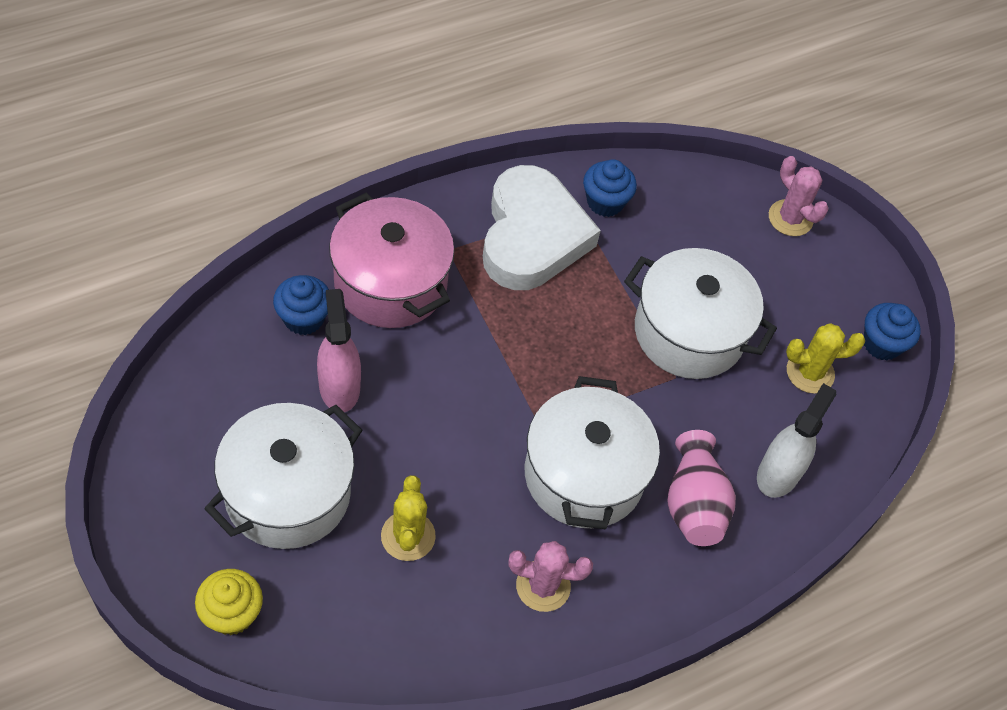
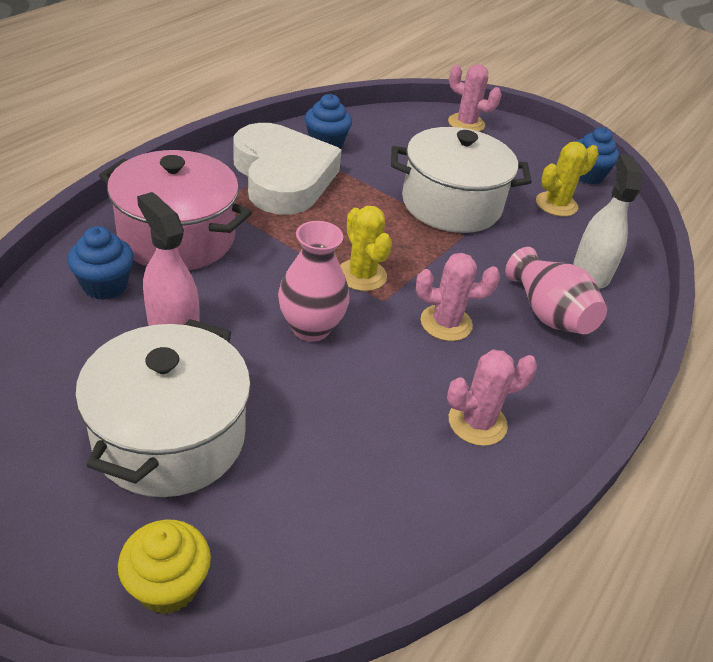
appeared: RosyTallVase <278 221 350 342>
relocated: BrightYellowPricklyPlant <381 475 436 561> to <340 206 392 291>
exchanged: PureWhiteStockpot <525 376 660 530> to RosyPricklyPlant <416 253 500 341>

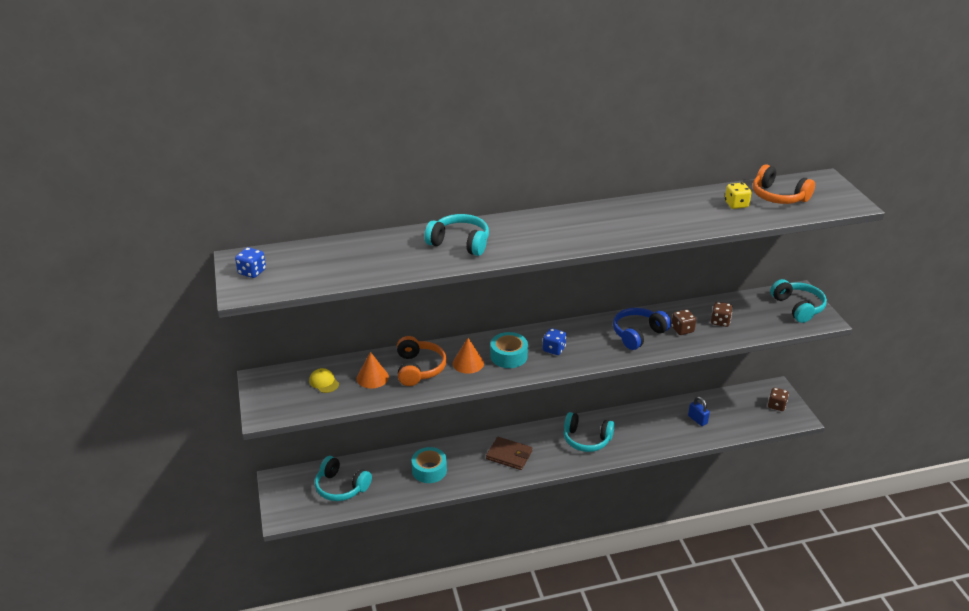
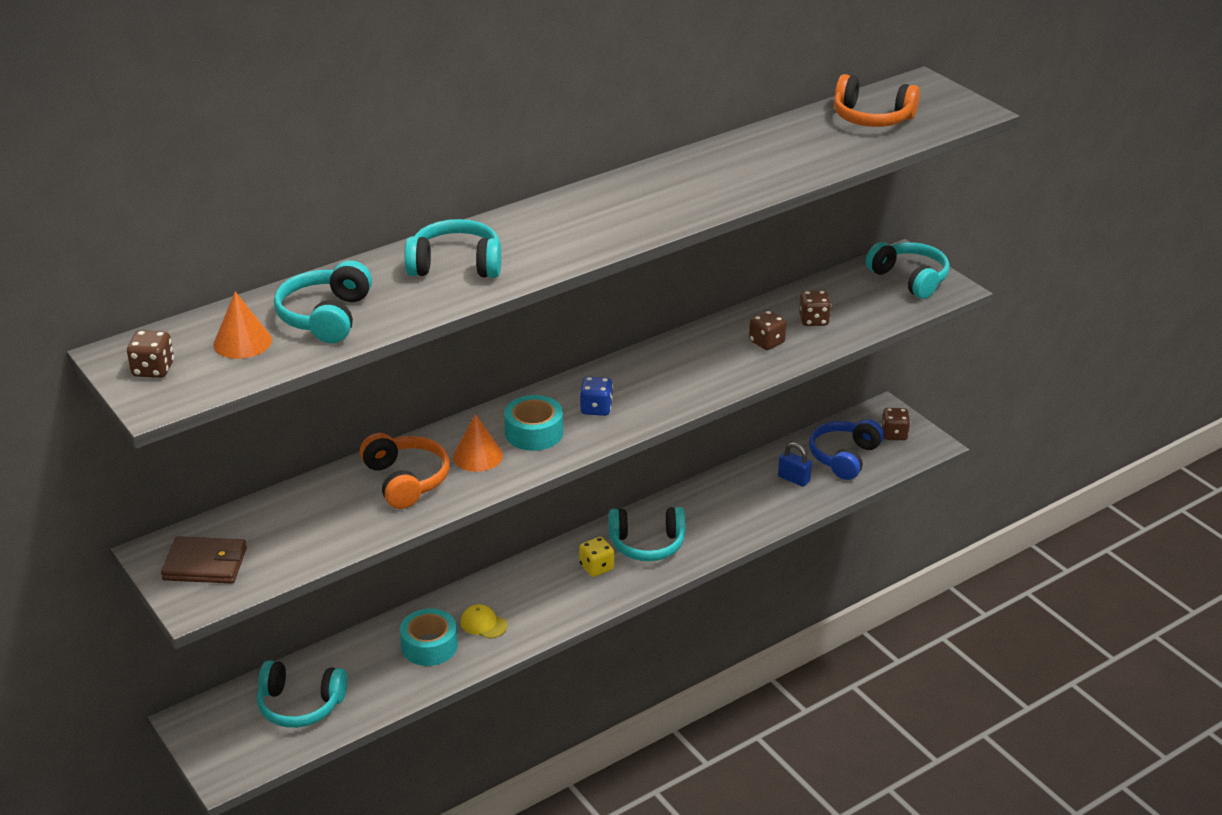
appeared: TealOverEarHeadphones <274 260 372 343>
relocated: BrownBillfold <486 437 532 470> to <161 536 247 584>; OrangeColouredCone <357 352 389 388> to <213 292 272 359>; BrightYellowCap <309 368 339 393> to <460 604 508 639>; BrightYellowDie <725 183 751 209> to <579 537 614 577>; CobaltOverEarHeadphones <613 308 671 350> to <809 419 884 480>
colour: CobaltDie <235 247 266 278> to BrownDie <127 330 174 378>

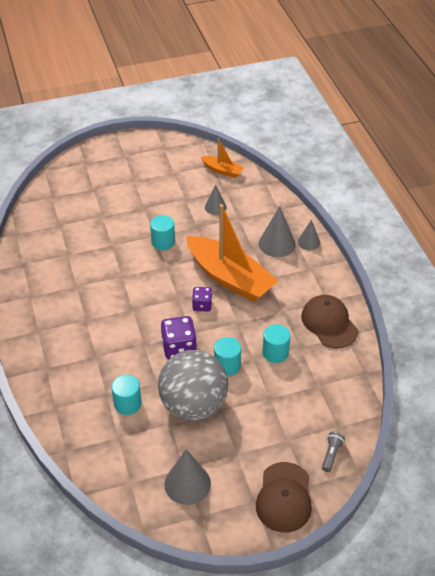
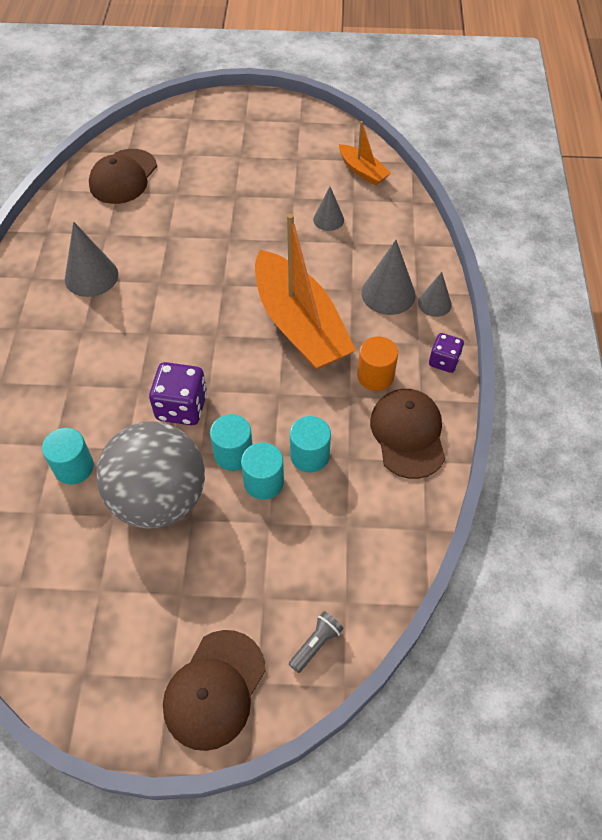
appeared: BrownCap <89 149 157 204>; OrangeColouredCylinderShape <357 337 398 391>
relocated: AshGreyCone <164 449 211 505> to <65 222 118 297>; TealCylinderShape <150 215 175 250> to <241 443 284 500>; PurpleDie <192 287 212 311> to <429 333 464 373>

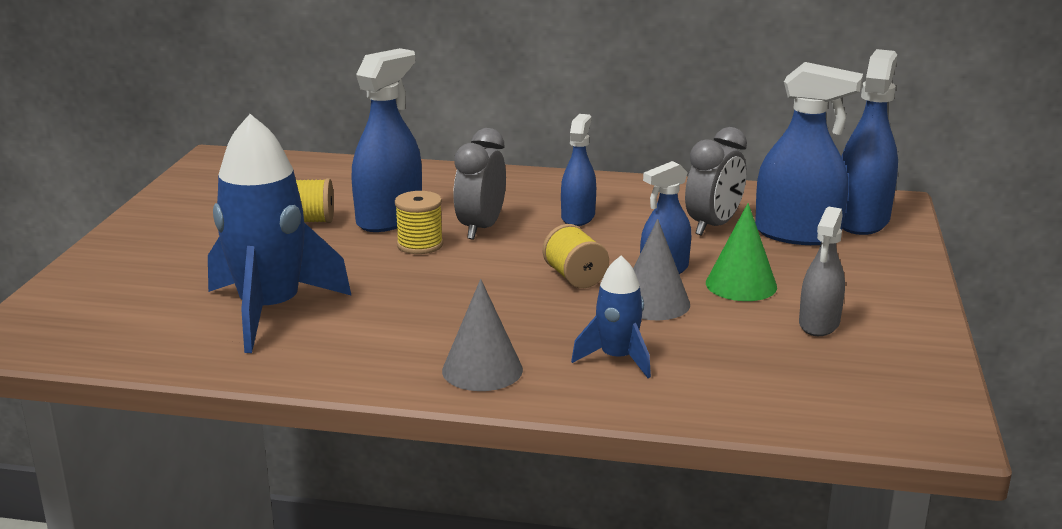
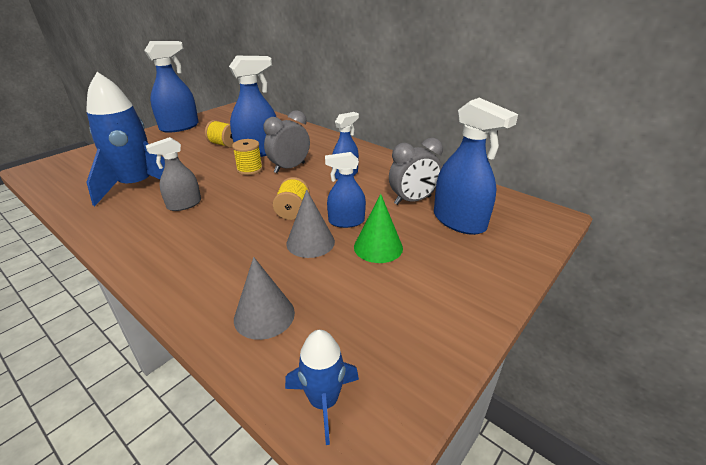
relocated: CobaltSprayBottle <841 49 898 235> to <144 41 199 133>; AshGreySprayBottle <799 206 845 336> to <146 137 201 211>; AshGreyCone <442 279 523 391> to <234 257 295 340>; CobaltToyRocket <571 256 651 378> to <285 330 359 445>

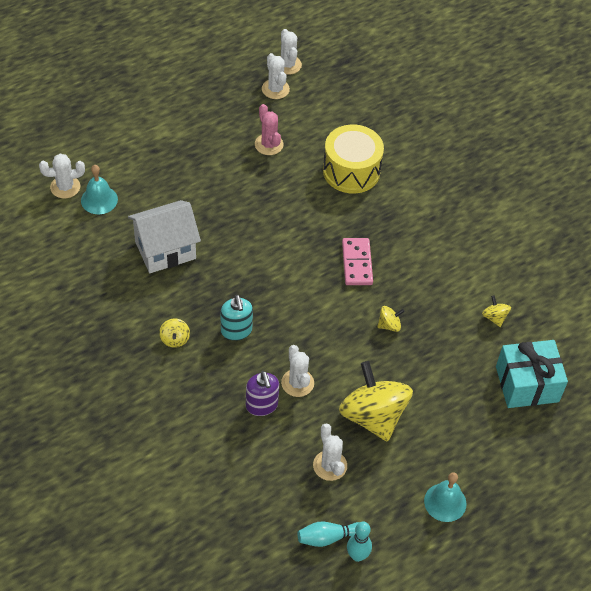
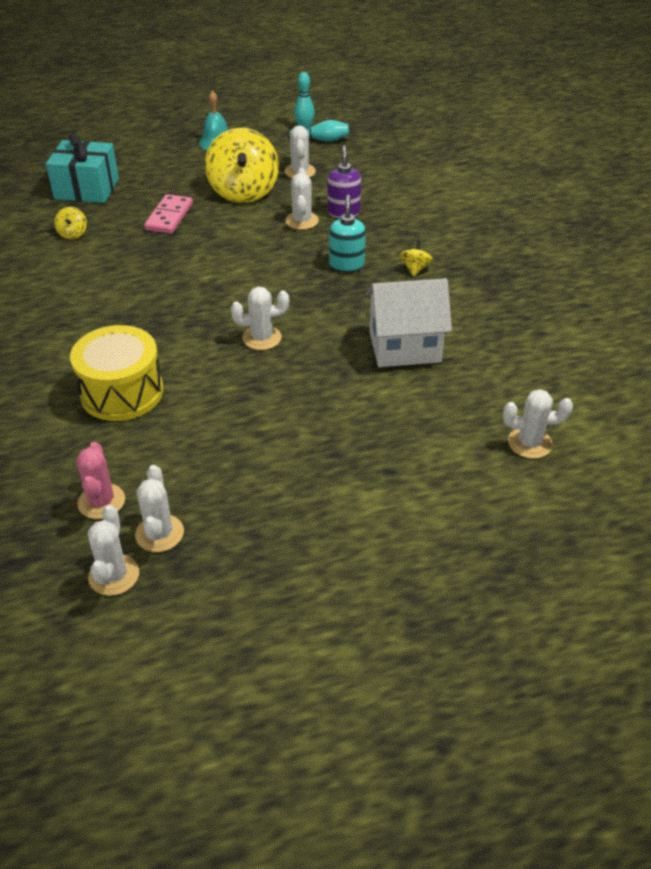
missing: TealSchoolBell <81 165 118 214>; BrightYellowSpinningTop <377 306 404 332>
appeared: PureWhitePricklyPlant <231 286 289 350>
relocated: RosyPricklyPlant <255 104 283 155> to <76 442 125 519>; RosyDominoPiece <342 238 373 285> to <144 194 193 234>

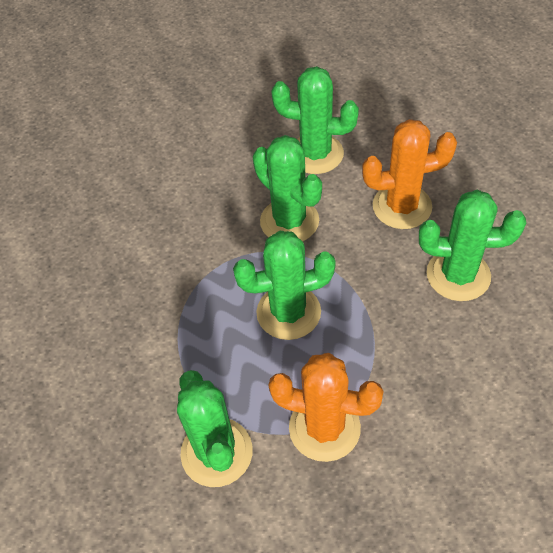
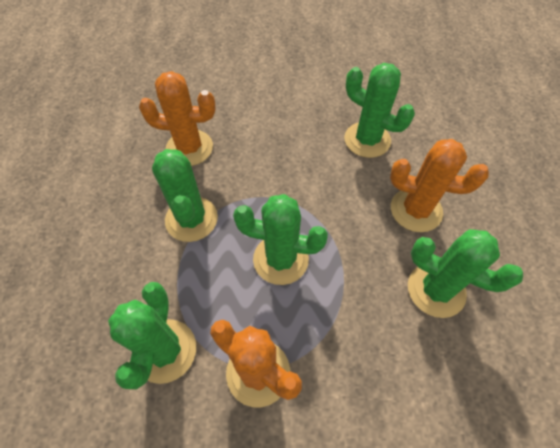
appeared: OrangeColouredPricklyPlant <139 71 216 166>
relocated: LeafGreenPricklyPlant <253 135 322 241> to <152 149 218 242>

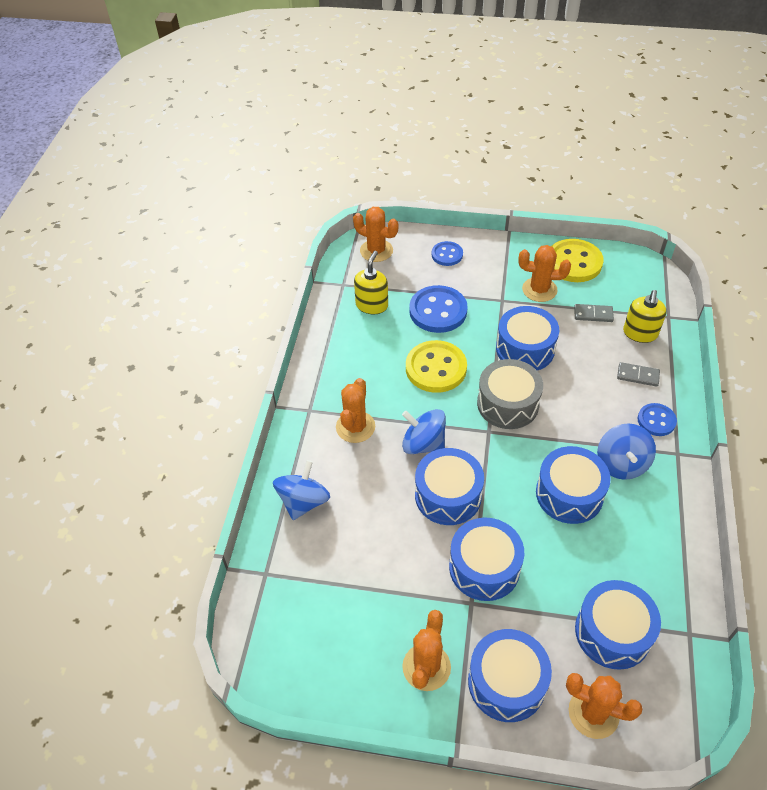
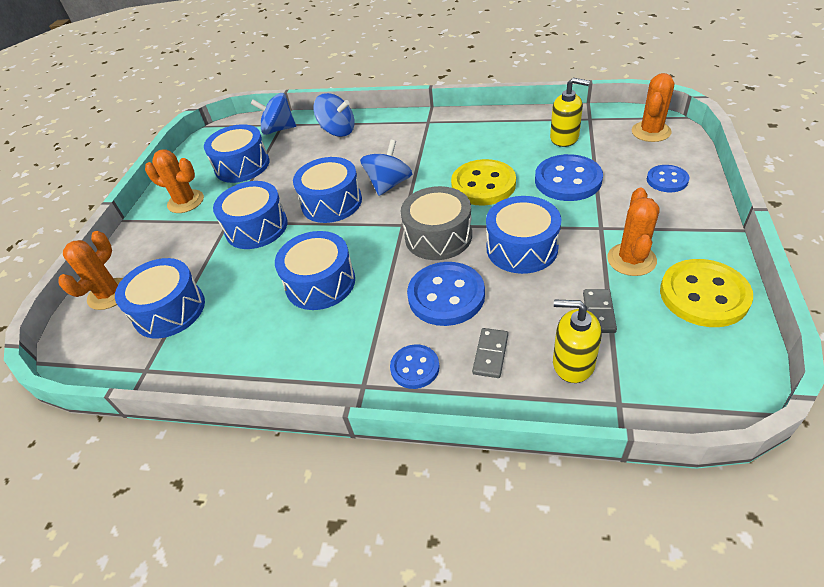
missing: OrangeColouredPricklyPlant <336 378 375 443>
appeared: CobaltSewingButton <407 262 485 326>
relocated: CobaltDrum <468 629 552 722> to <204 124 269 183>; CobaltSpinningTop <597 423 656 480> to <251 93 296 135>

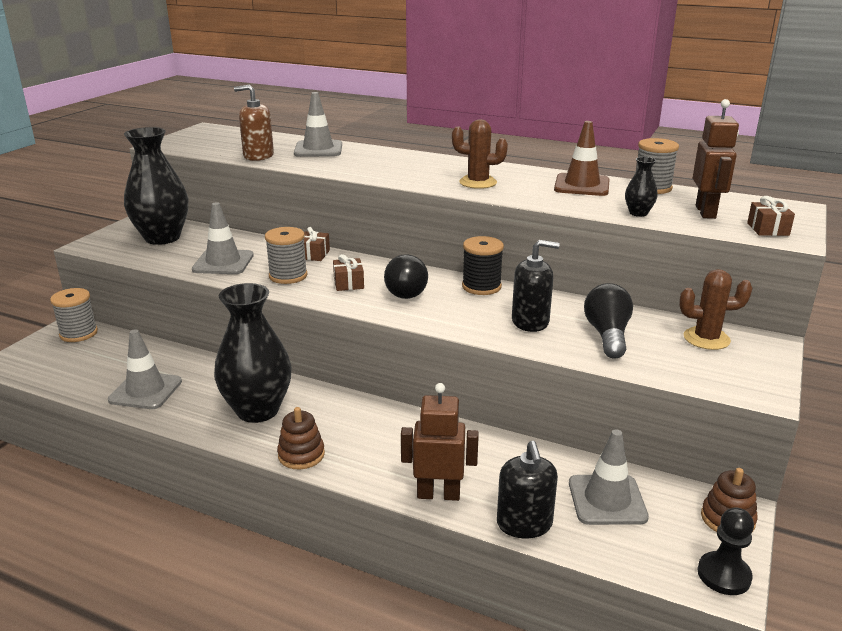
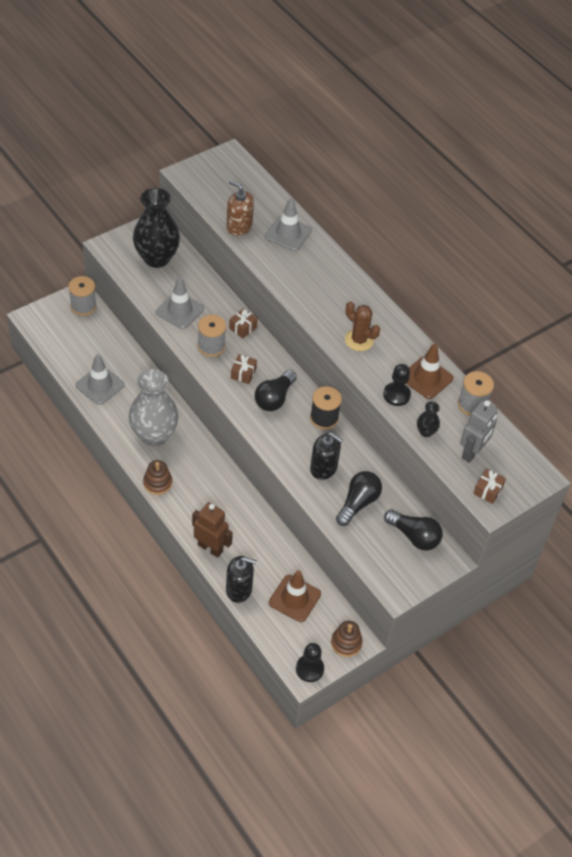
appeared: EbonyGamePawn <383 364 411 406>
exchanged: BrownPricklyPlant <679 269 752 350> to EbonyLightbulb <384 510 443 551>
colour: EbonyTallVase <214 283 292 423> to AshGreyTallVase <129 369 178 446>; AshGreyTrafficCone <569 429 649 525> to BrownTrafficCone <269 570 321 622>; BrownRobotFigure <693 99 739 219> to AshGreyRobotFigure <460 400 498 463>
spun: EbonySoapPump <497 441 558 538> = <226 556 257 603> 105 degrees counterclockwise

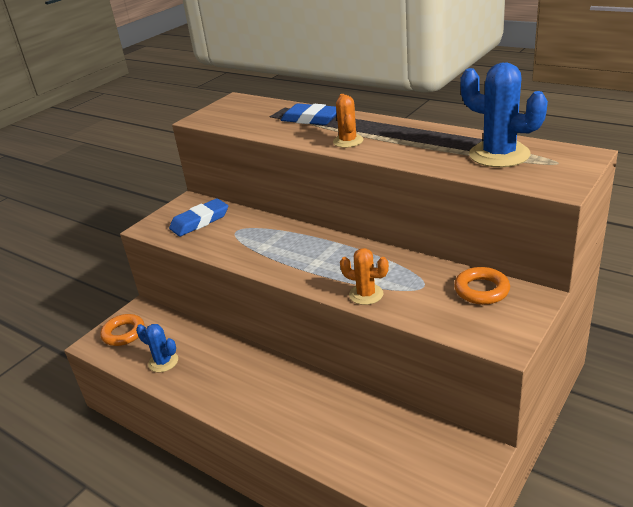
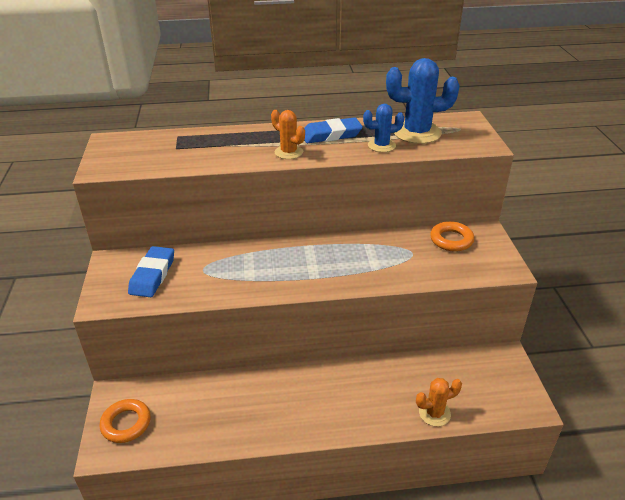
relocated: CobaltGumEraser <281 104 337 125> to <304 117 363 143>; CobaltPricklyPlant <136 324 178 372> to <363 104 404 152>; OrangeColouredPricklyPlant <340 248 389 305> to <416 378 462 426>

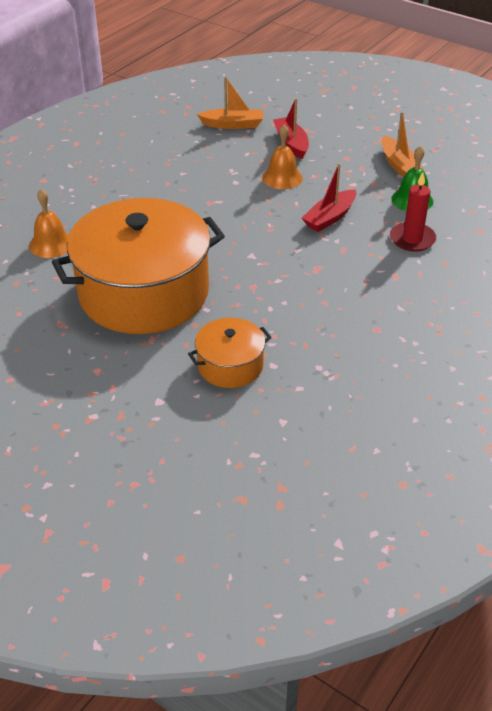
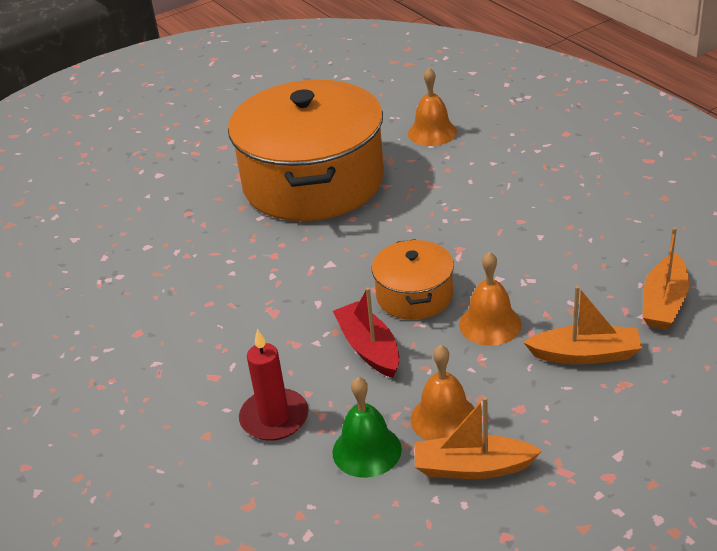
appeared: OrangeColouredSchoolBell <411 345 475 441>
relocated: OrangeColouredStockpot <188 318 272 388> to <372 239 454 320>
colour: ScarletToyBoat <273 98 309 159> to OrangeColouredToyBoat <523 286 642 364>

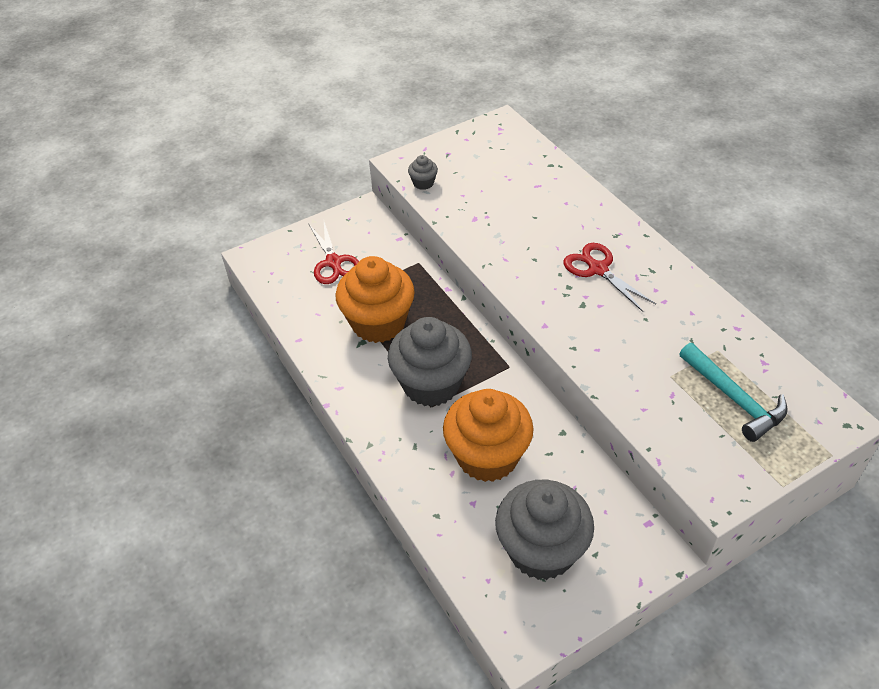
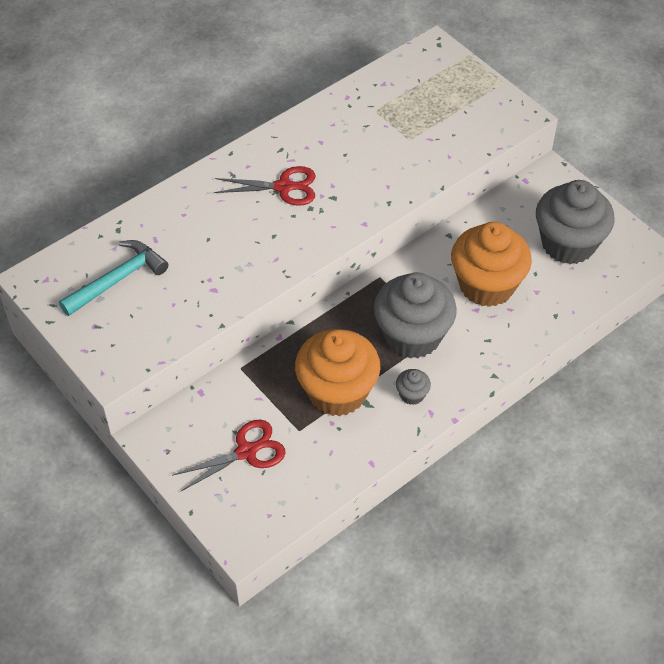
relocated: TealHammer <679 343 788 442> to <59 240 168 316>; AshGreyCupcake <408 155 438 190> to <396 369 431 405>
spun: ScarletScissors <564 243 656 312> = <214 166 316 206> 135 degrees counterclockwise

